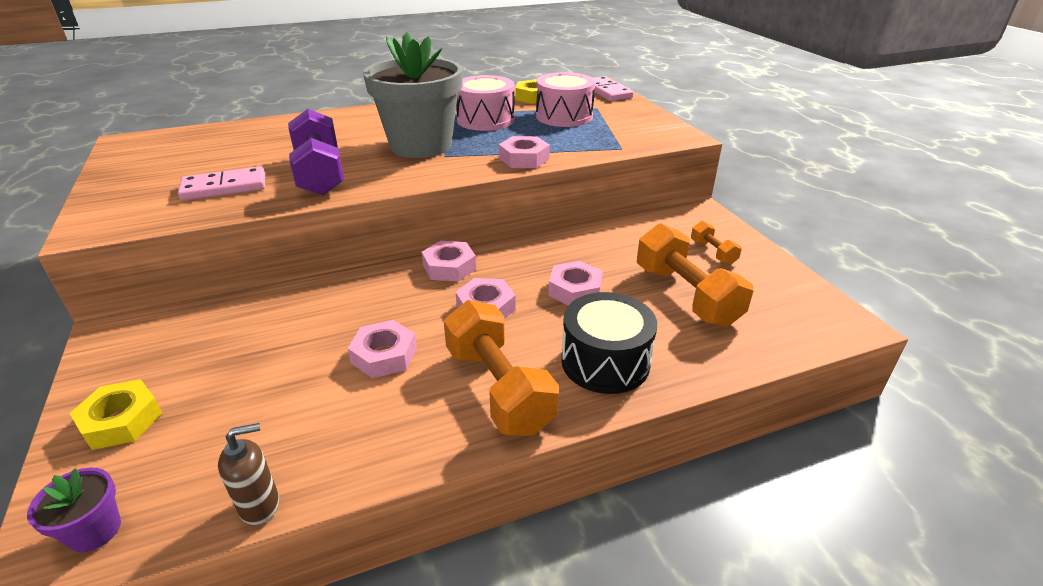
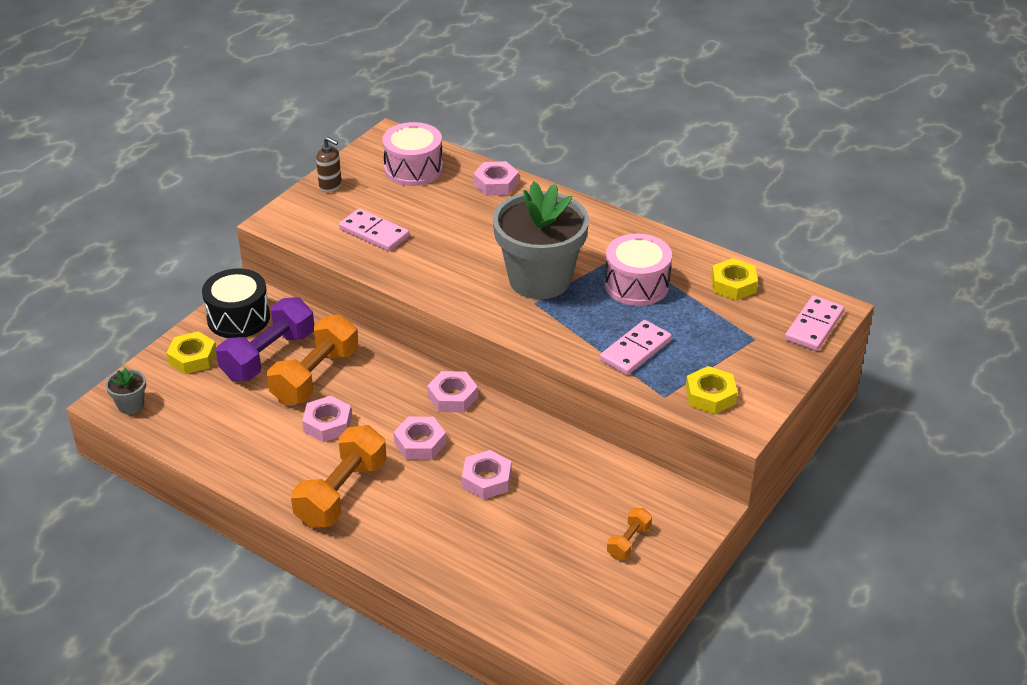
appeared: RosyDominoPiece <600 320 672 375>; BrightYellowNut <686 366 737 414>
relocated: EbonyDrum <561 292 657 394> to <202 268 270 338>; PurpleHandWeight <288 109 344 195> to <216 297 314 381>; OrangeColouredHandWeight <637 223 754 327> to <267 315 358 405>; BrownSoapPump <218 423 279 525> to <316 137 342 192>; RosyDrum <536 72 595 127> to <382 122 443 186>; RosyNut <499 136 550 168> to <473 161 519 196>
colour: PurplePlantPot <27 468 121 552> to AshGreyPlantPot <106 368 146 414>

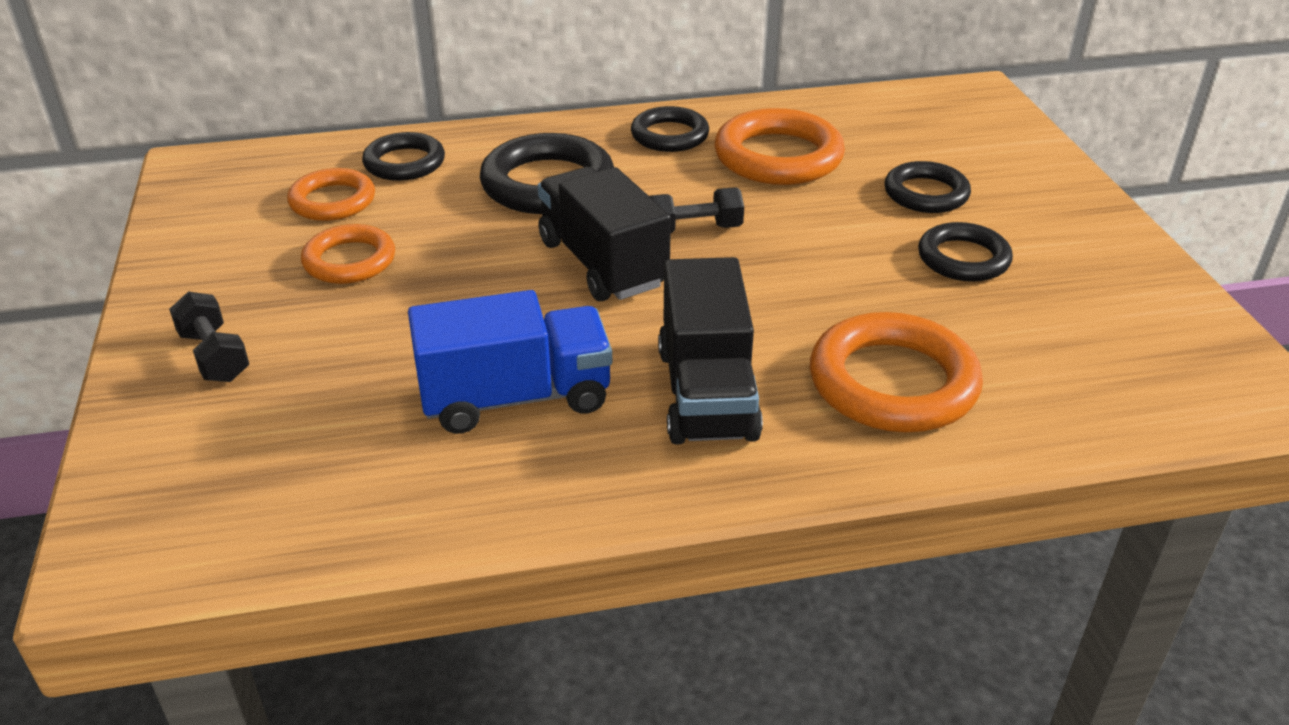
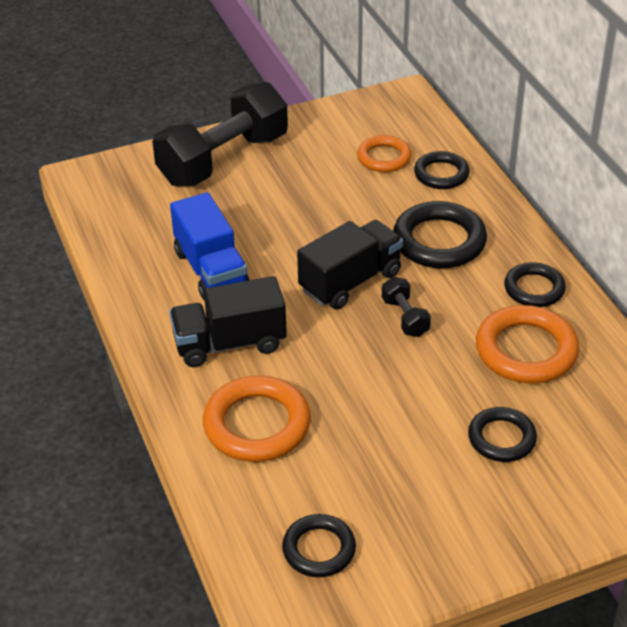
missing: OrangeColouredTorus <301 224 395 284>
relocated: EbonyTorus <918 222 1013 282> to <282 514 356 577>
size: EbonyHandWeight <169 292 249 382> = <152 82 288 186> x2.38

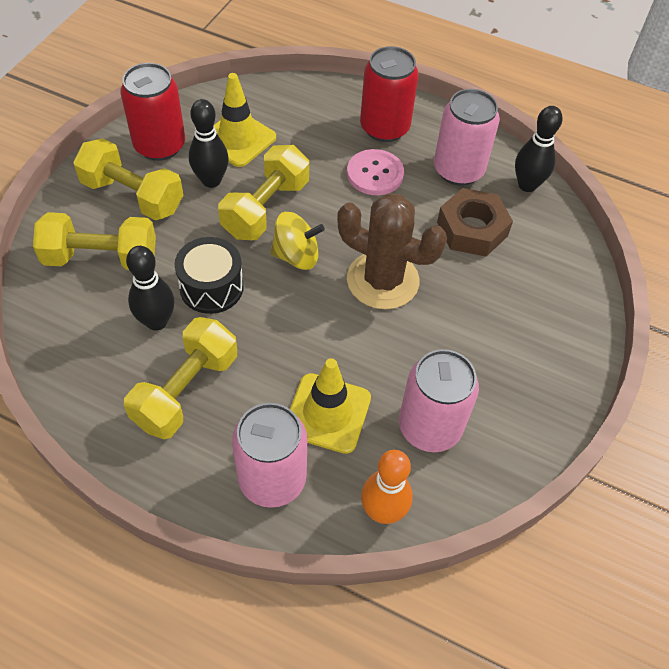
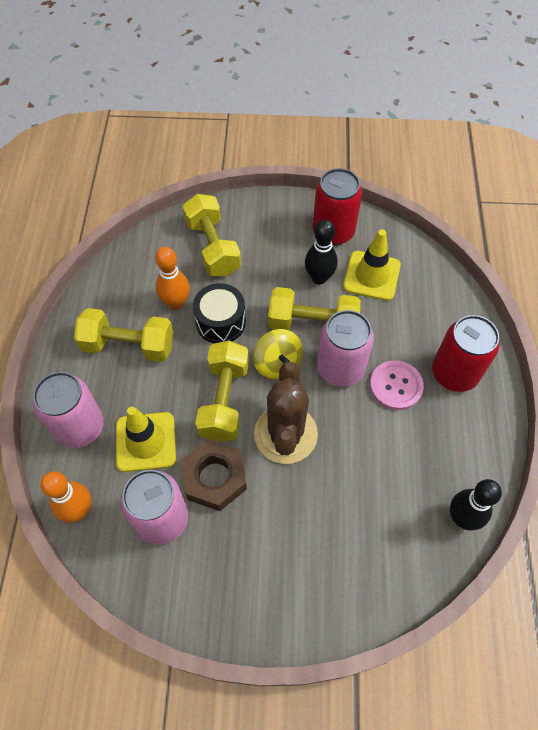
relocated: BrownNut <437 188 513 257> to <181 439 247 511>; BrightYellowHandWeight <73 138 183 220> to <195 341 249 442>; RosySodaCan <434 89 500 186> to <317 310 374 387>
colour: EbonyBowlingPin <126 246 174 331> to OrangeColouredBowlingPin <155 247 190 310>

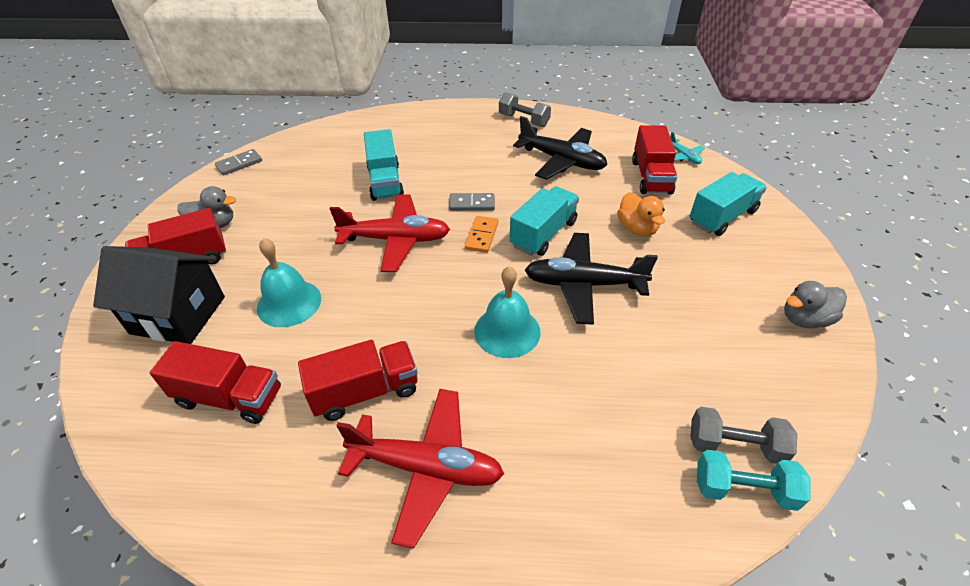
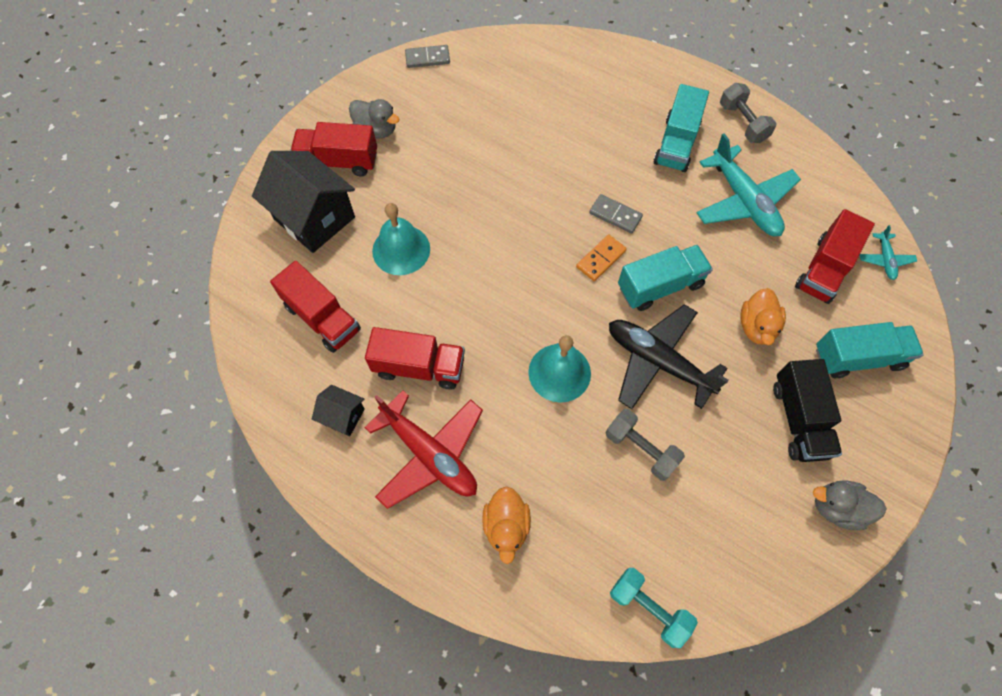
missing: ScarletToyPlane <330 194 450 272>
appeared: EbonyCottage <312 385 365 436>; OrangeColouredDuck <482 486 531 564>; EbonyToyTruck <773 359 842 462>
relocated: AshGreyHandWeight <690 407 797 464> to <606 409 685 481>; TealToyTruck <364 129 404 201> to <654 84 709 172>
colour: EbonyToyPlane <513 116 607 180> to TealToyPlane <696 133 801 236>

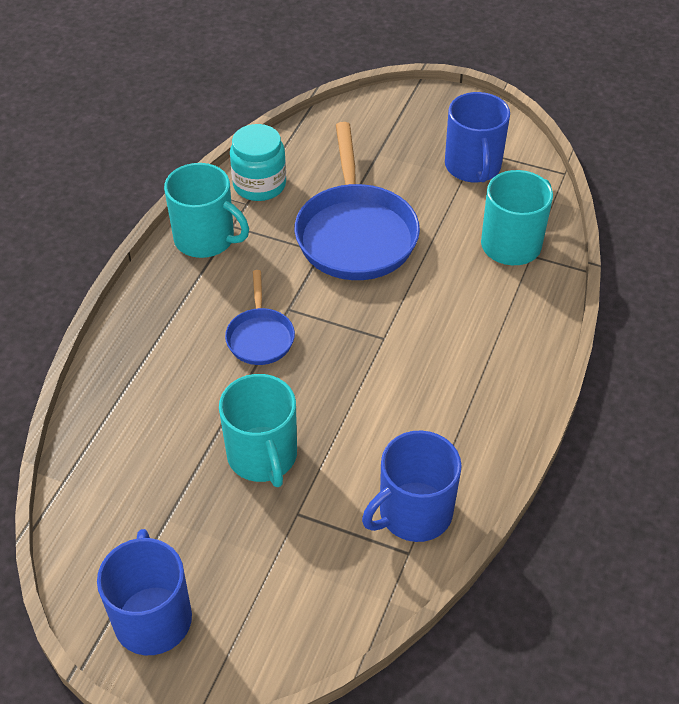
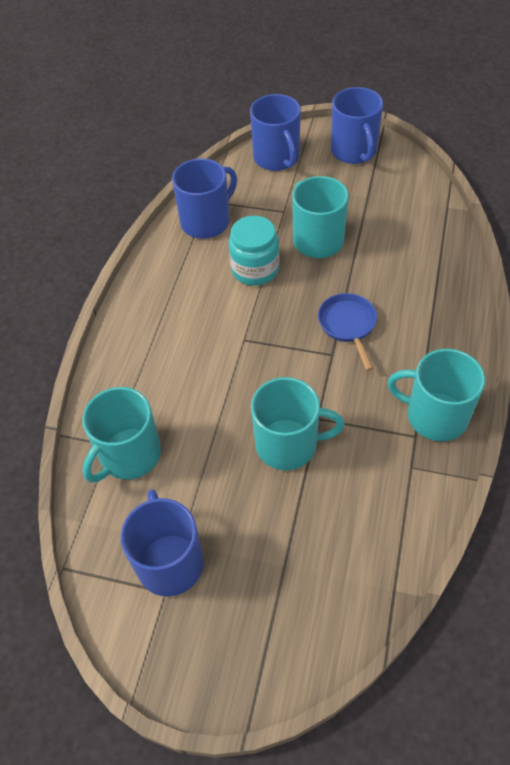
appeared: CobaltCoffeeMug <250 94 301 171>
relocated: TealPreserveJar <230 124 286 201> to <229 216 280 286>
exchanged: CobaltSkillet <294 122 420 280> to TealCoffeeMug <251 377 344 470>

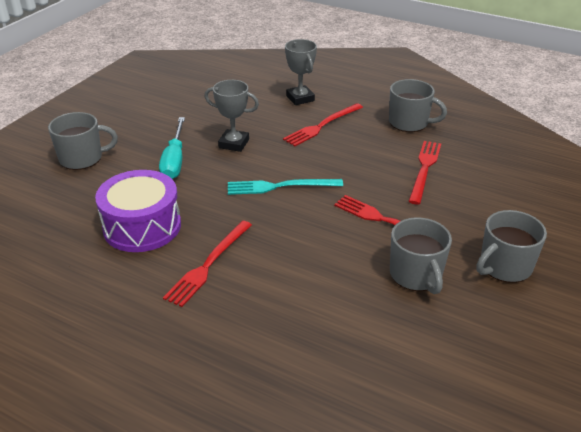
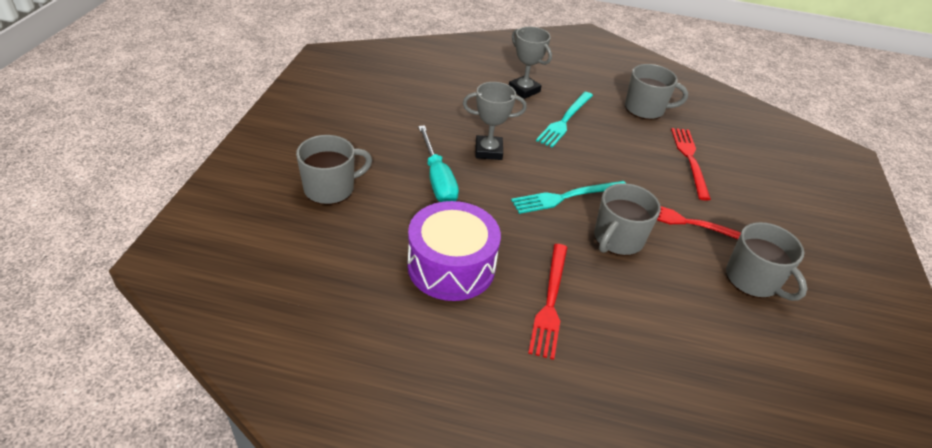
relocated: AshGreyCoffeeMug <476 210 547 283> to <594 183 661 256>
colour: ScarletDinnerFork <283 103 363 146> to TealDinnerFork <536 92 593 148>

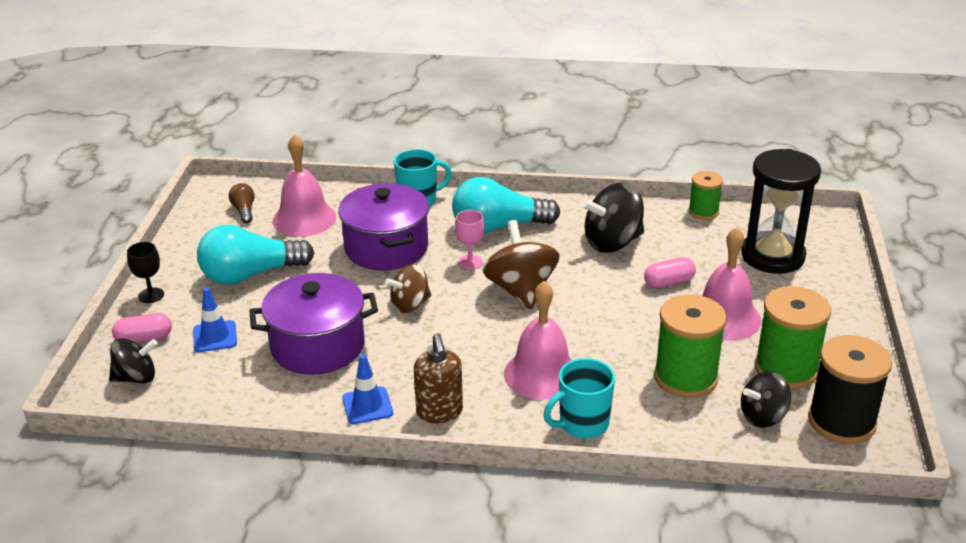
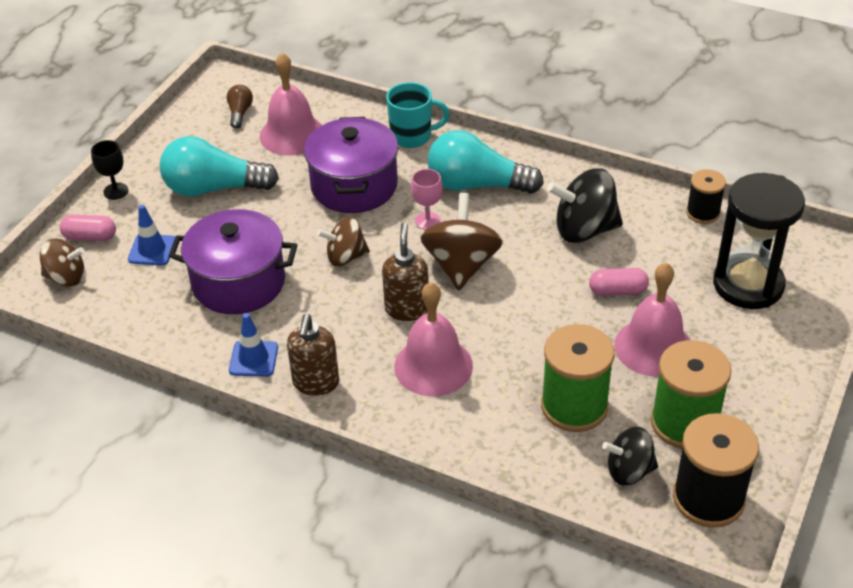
missing: TealCoffeeMug <543 358 615 438>
appeared: BrownSoapPump <382 223 429 321>
colour: EbonySpinningTop <109 338 158 384> to BrownSpinningTop <40 239 84 287>; LeafGreenReelOfThread <689 171 723 220> to EbonyReelOfThread <686 169 726 224>

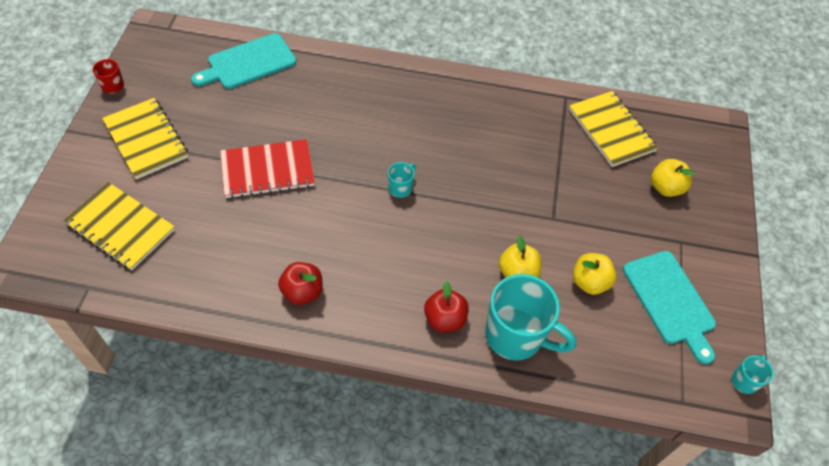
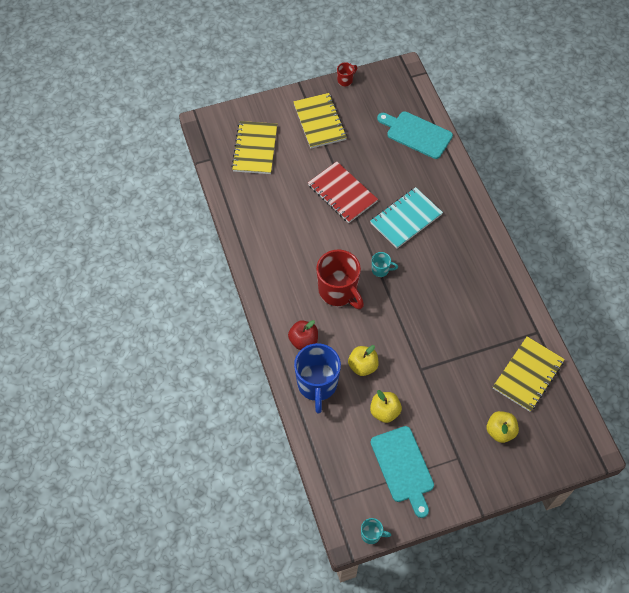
missing: ScarletAppleFruit <278 262 323 305>
appeared: ScarletCoffeeMug <316 249 364 309>; TealExerciseBook <370 187 443 248>
colour: TealCoffeeMug <485 274 576 361> to CobaltCoffeeMug <294 343 341 414>
spun: BrightYellowExerciseBook <102 98 188 180> = <293 93 347 149> 45 degrees counterclockwise; TealChoppingBoard <623 251 716 364> = <371 426 434 518> 60 degrees counterclockwise

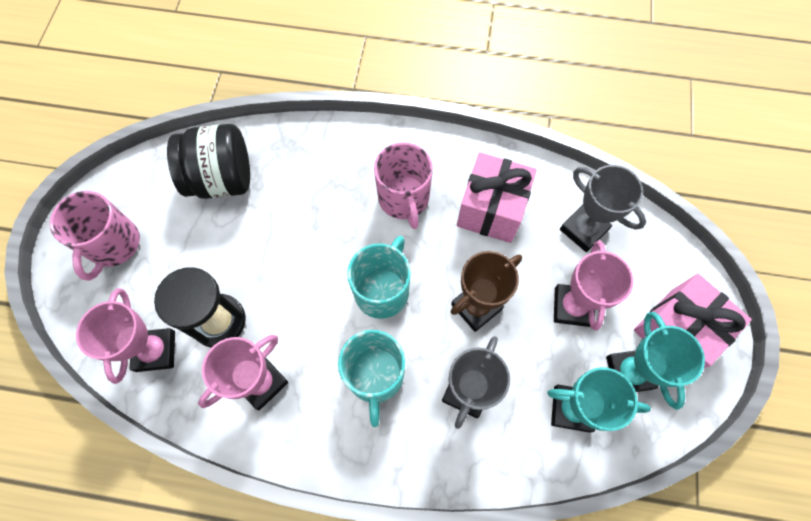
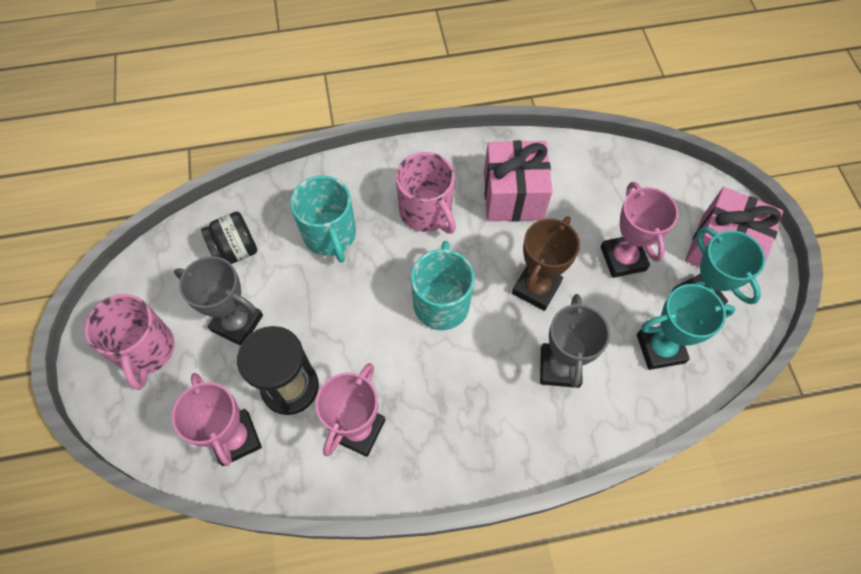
relocated: AshGreyAwardCup <560 165 646 252> to <174 256 263 346>; TealCoffeeMug <338 330 405 427> to <290 176 356 263>
size: EbonyPreserveJar <167 124 250 199> = <201 212 257 264> x0.63

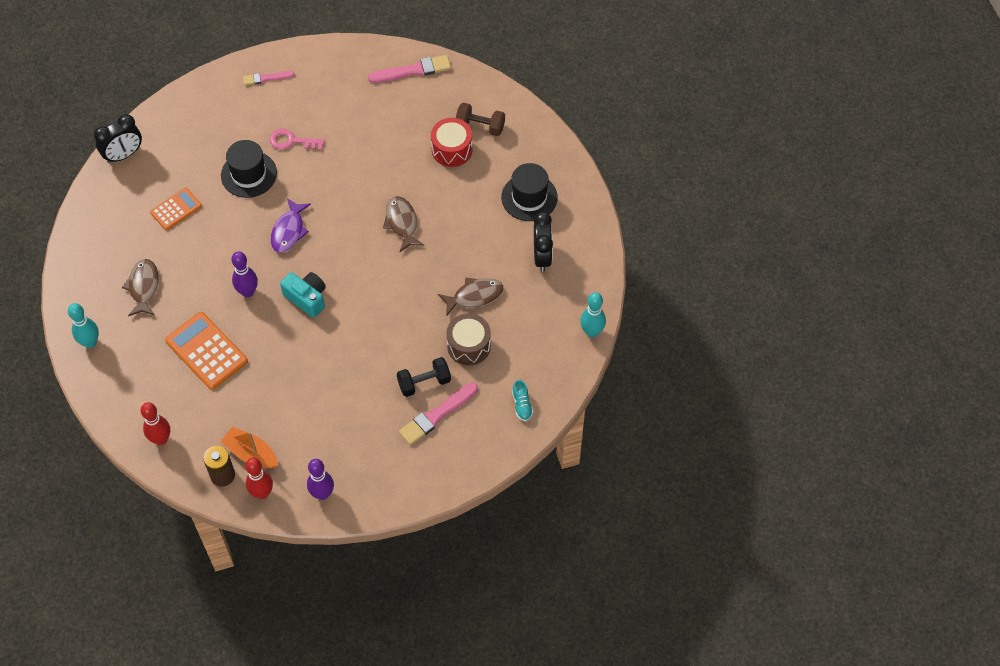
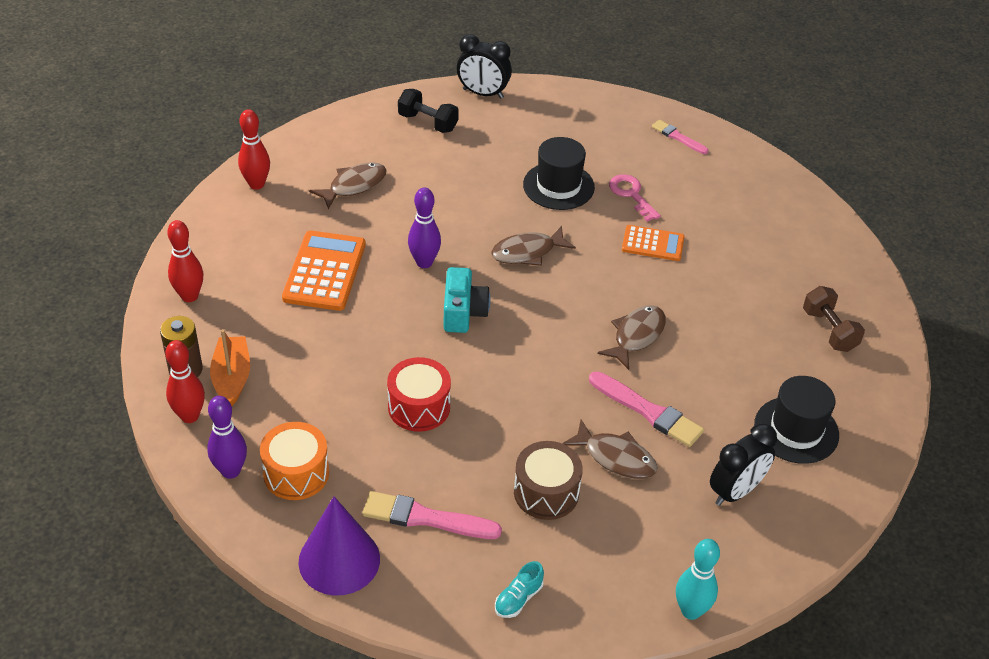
appeared: OrangeColouredDrum <260 422 329 500>; PurpleCone <298 496 380 595>
relocated: ScarletDrum <431 118 473 167> to <387 357 451 432>; EbonyHandWeight <397 357 451 397> to <398 89 459 133>; RosyBrush <368 55 451 83> to <589 371 704 447>; OrangeColouredPocketCalculator <150 188 202 230> to <622 225 685 261>
colour: TealBowlingPin <68 303 99 348> to ScarletBowlingPin <238 109 270 190>; PurpleToyFish <271 198 311 253> to BrownToyFish <491 226 576 266>

